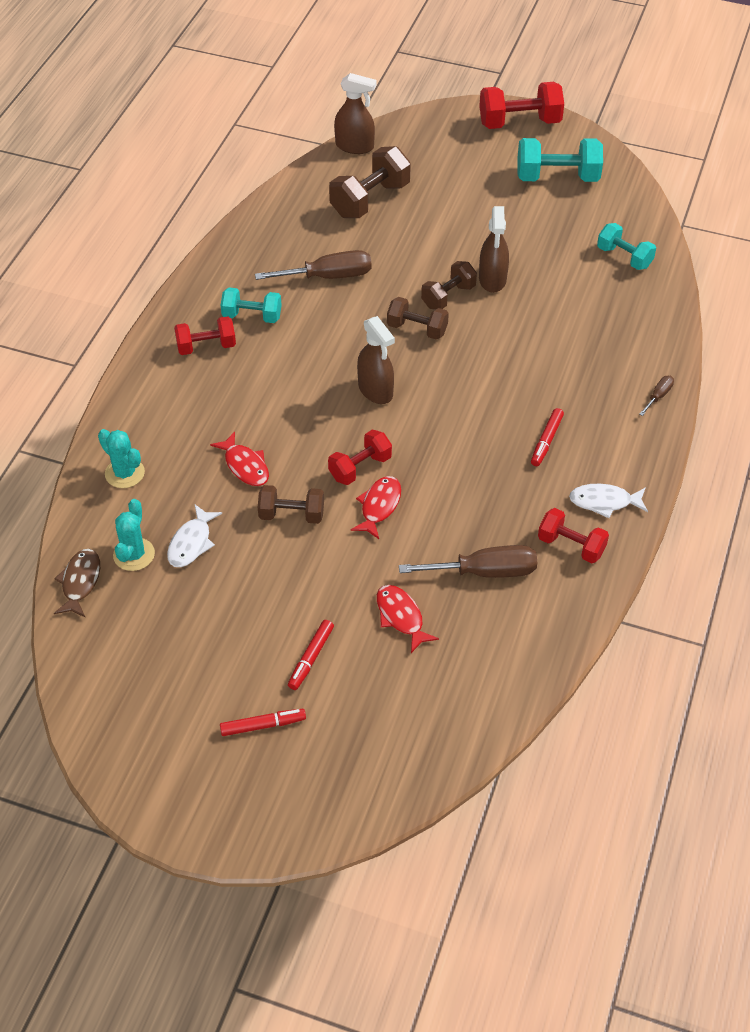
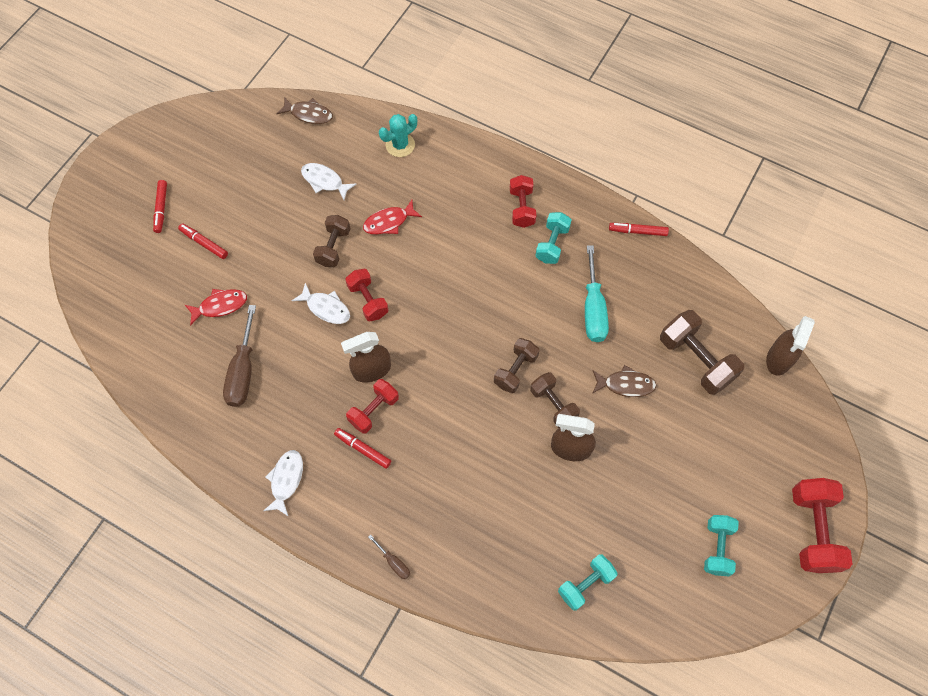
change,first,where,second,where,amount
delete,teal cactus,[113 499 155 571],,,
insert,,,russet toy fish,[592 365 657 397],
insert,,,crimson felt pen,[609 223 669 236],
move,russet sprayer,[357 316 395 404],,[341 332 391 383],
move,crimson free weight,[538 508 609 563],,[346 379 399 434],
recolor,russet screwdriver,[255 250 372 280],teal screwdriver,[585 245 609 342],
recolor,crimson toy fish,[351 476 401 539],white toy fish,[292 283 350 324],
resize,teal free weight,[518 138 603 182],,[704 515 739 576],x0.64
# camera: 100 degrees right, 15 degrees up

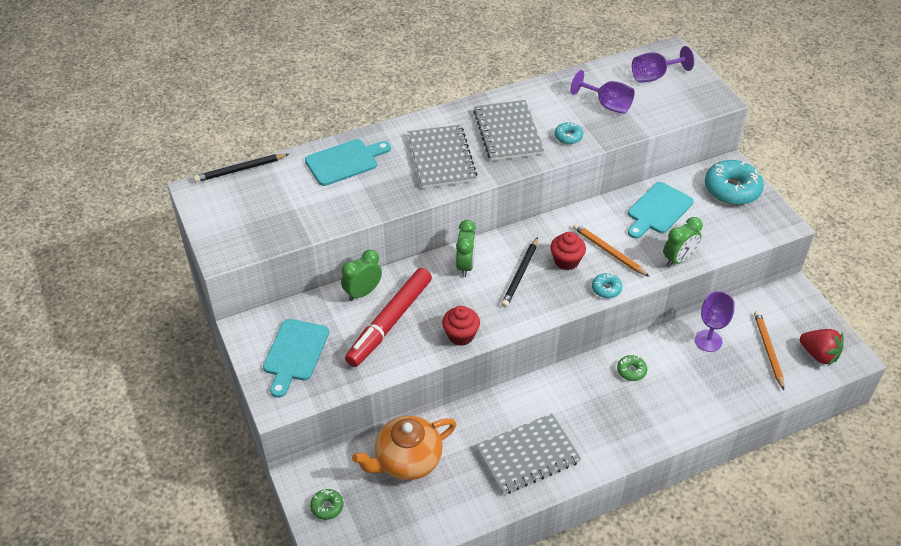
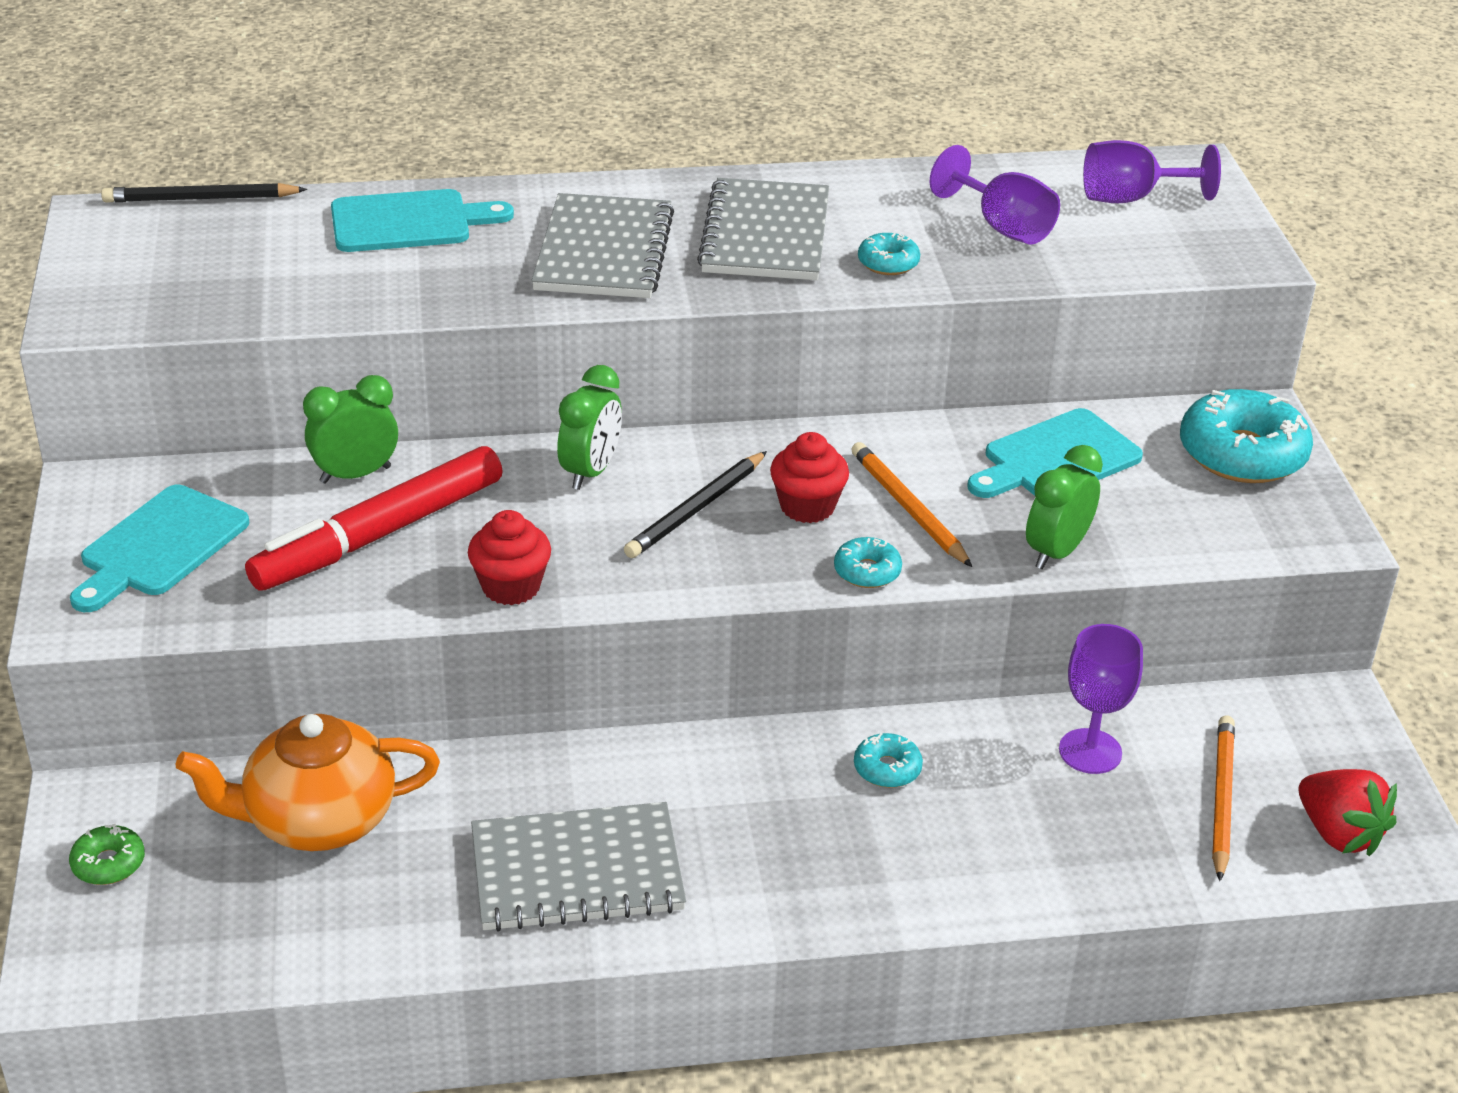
change,first,where,second,where,amount
recolor,green glazed donut,[617 355 647 381],teal glazed donut,[854 733 923 788],
rotate,green alarm clock,[663 217 703 267],,[1026 445 1103 569],150 degrees clockwise
# camera: 15 degrees right, 10 degrees down

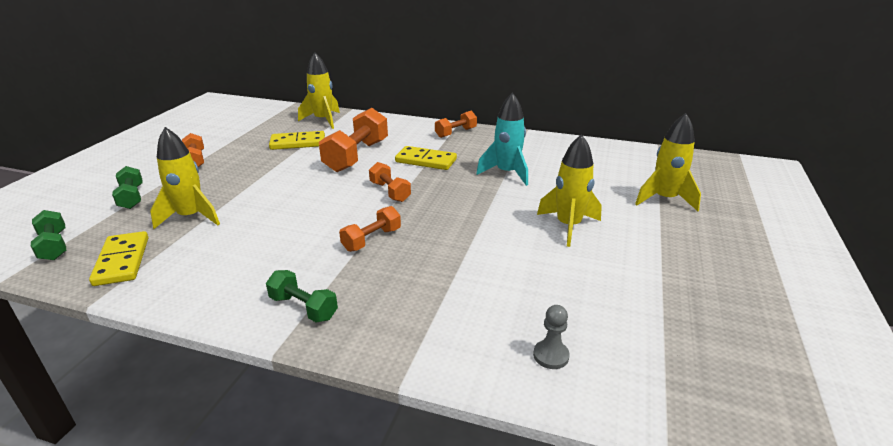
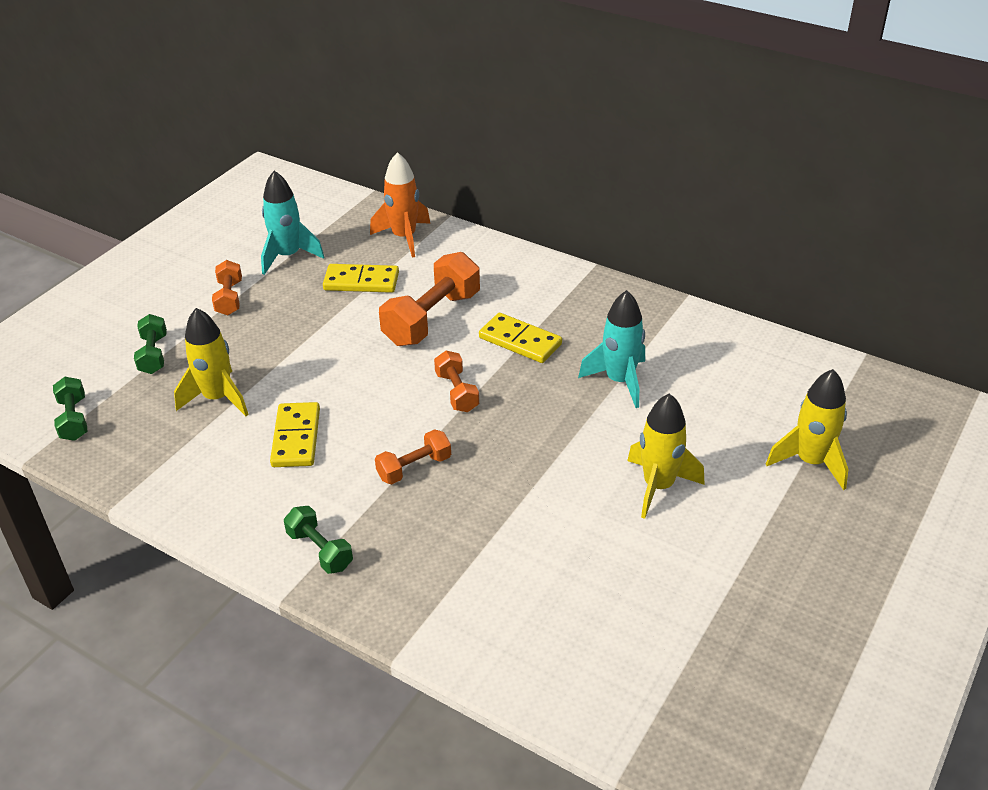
change,first,where,second,where,amount
delete,orange free weight,[435 111 477 138],,,
delete,ash-grey game pawn,[533 305 570 369],,,
insert,,,teal spaceship,[261 171 324 275],
move,bright yellow domino tile,[89 231 148 286],,[270 402 320 467],
recolor,bright yellow spaceship,[298 52 340 129],orange spaceship,[370 152 430 258],
# camera: 15 degrees right, 10 degrees up

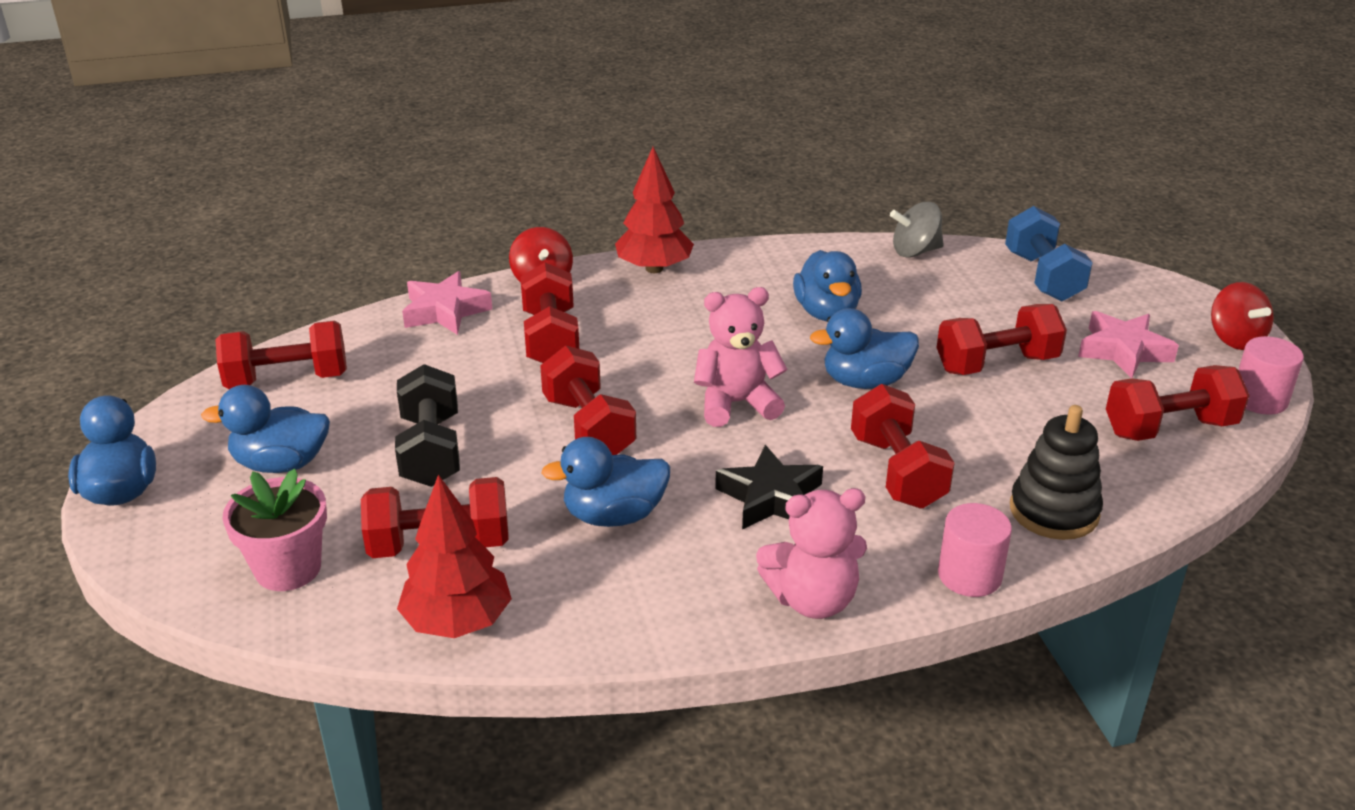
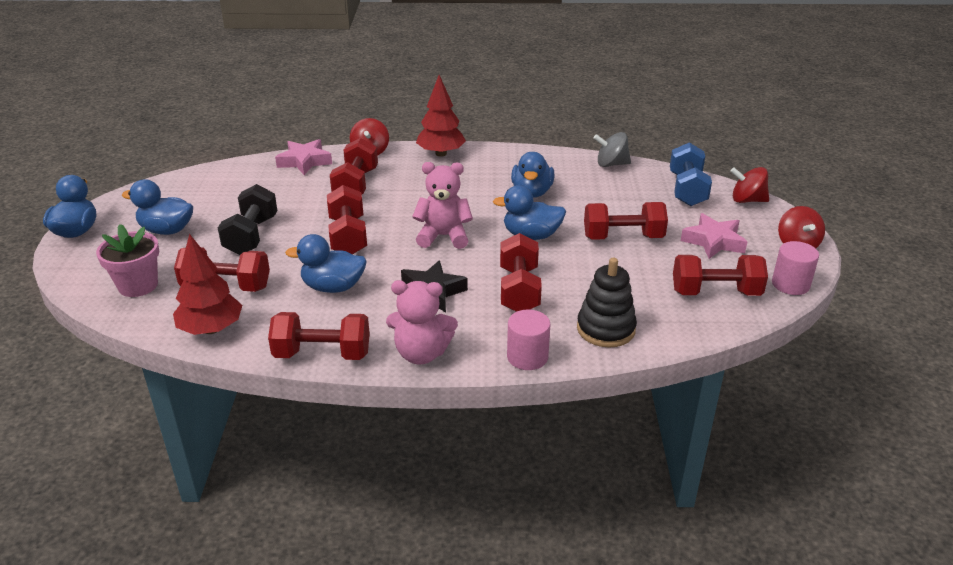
change,first,where,second,where,amount
insert,,,crimson toy top,[731 167 769 203],
move,crimson free weight,[215 321 347 389],,[268 312 370 360],
# camera: 15 degrees right, 0 degrees up

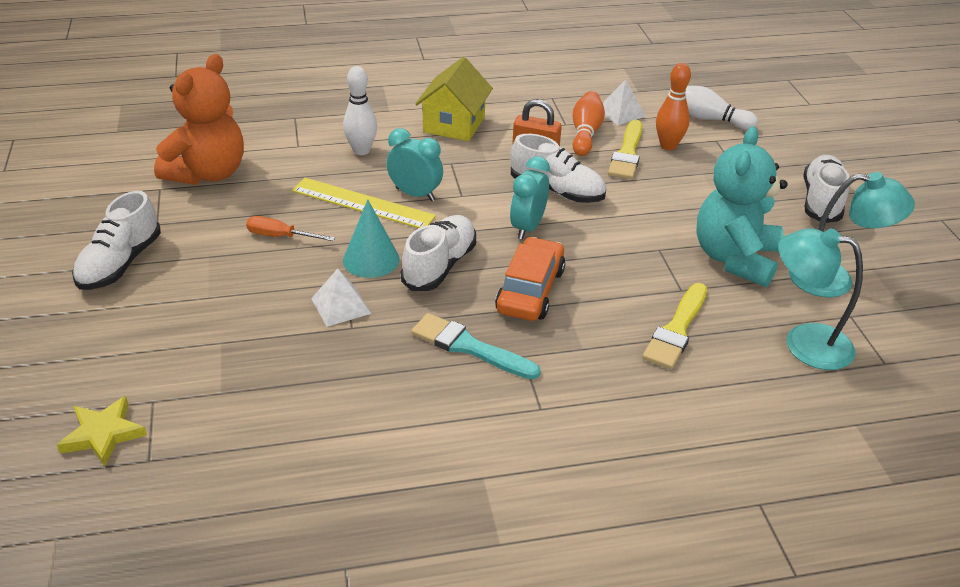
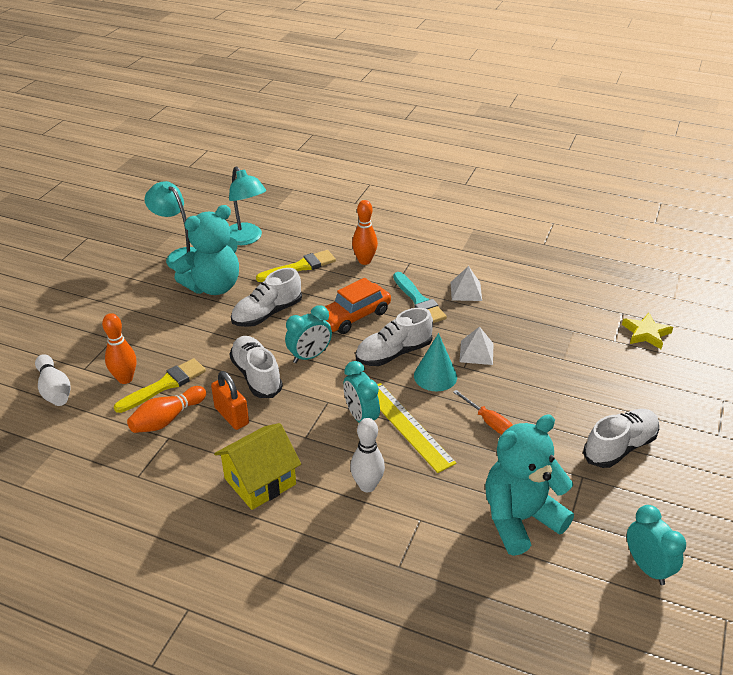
change,first,where,second,where,amount
insert,,,orange tenpin,[352 200 378 265],
insert,,,teal alarm clock,[627 505 686 585],
move,white pyramid shape,[603 80 646 125],,[450 266 482 301],
move,white sneaker,[803 155 849 223],,[231 268 302 327],
recolor,orange teddy,[154 54 244 185],teal teddy,[485 414 574 556],
# camera: 145 degrees left, 0 degrees up

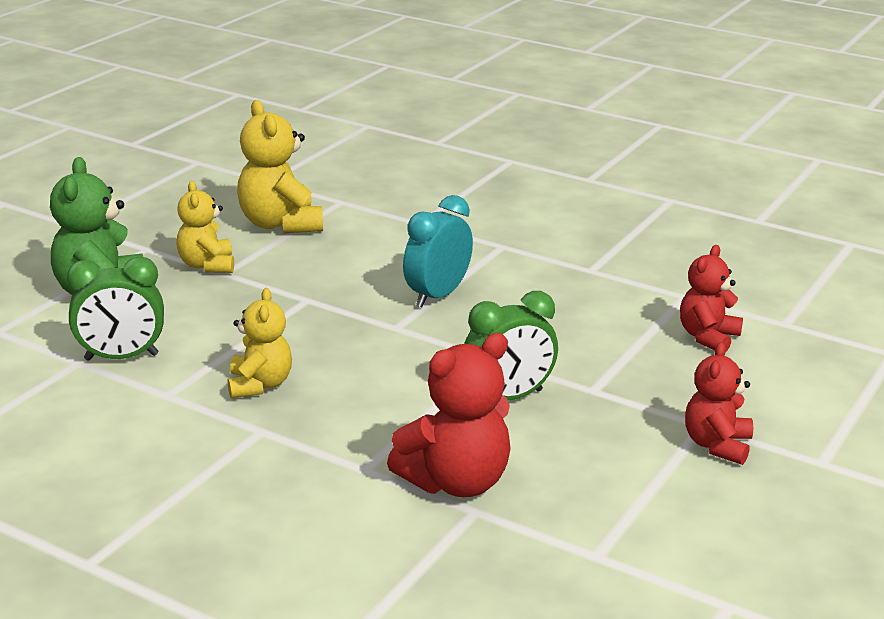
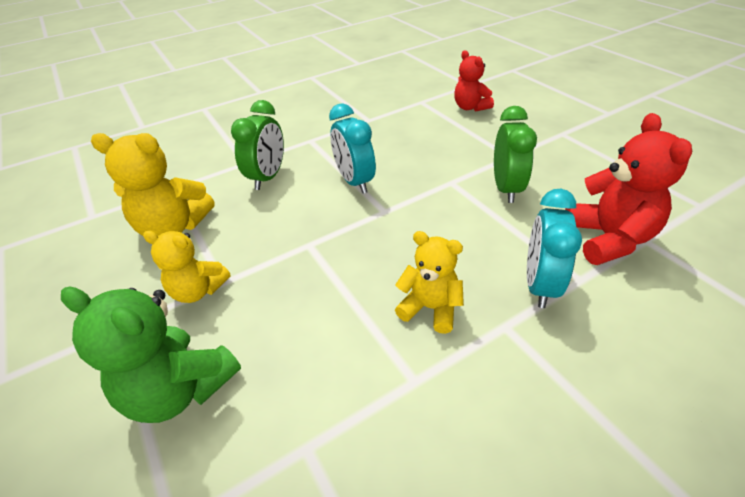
change,first,where,second,where,amount
delete,crimson teddy,[685 342 753 465],,,
insert,,,teal alarm clock,[527 189 582 308],
move,green alarm clock,[67 257 164 361],,[231 100 284 190],
# camera: 60 degrees left, 15 degrees up

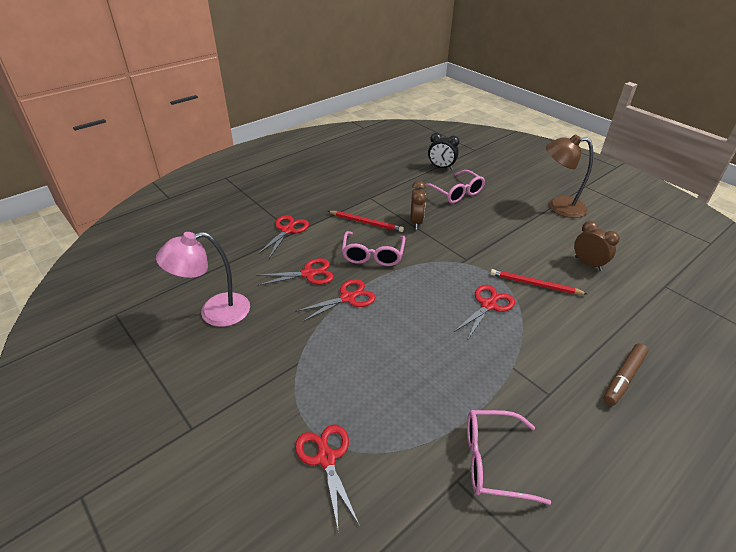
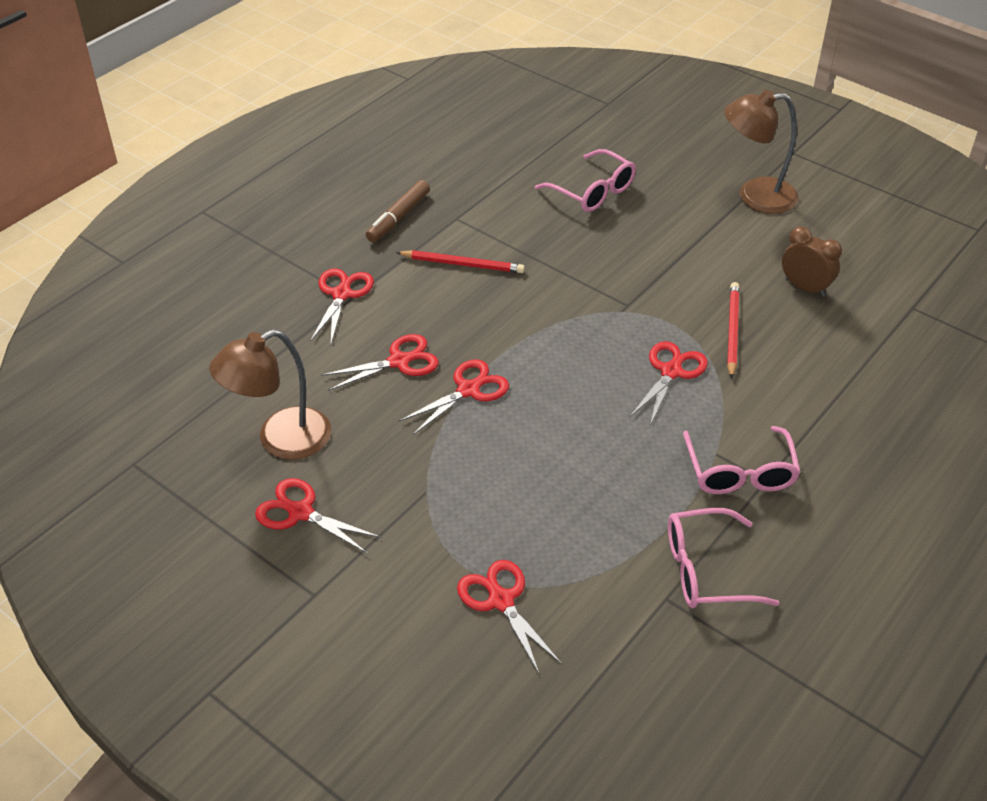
change,first,where,second,where,amount
delete,russet alarm clock,[410 180 426 229],,,
delete,jet-black alarm clock,[428 133 459 170],,,
insert,,,crimson scissors,[255 478 381 554],
move,rosy spectacles,[342 231 406 266],,[683 426 801 494],
move,russet felt pen,[604 343 648 406],,[366 180 430 242],
recolor,rosy desk lamp,[156 232 250 327],russet desk lamp,[209 329 331 459],
rotate,crimson wooden pencil,[490 269 587 294],,[727 282 740 379],90 degrees clockwise
# camera: 10 degrees left, 5 degrees up

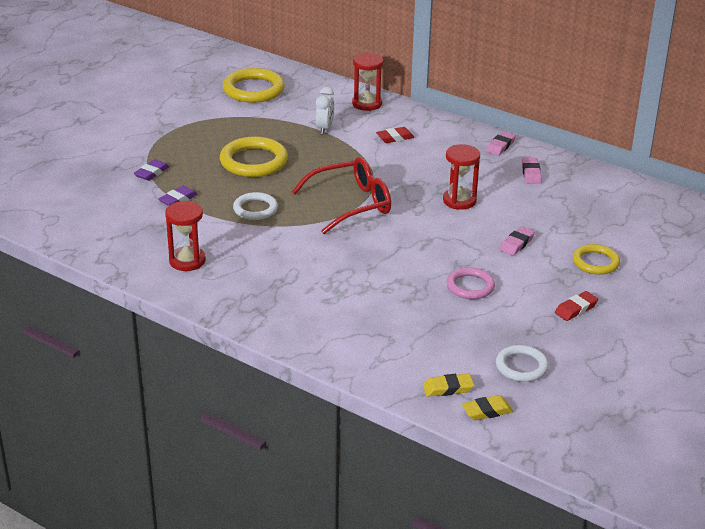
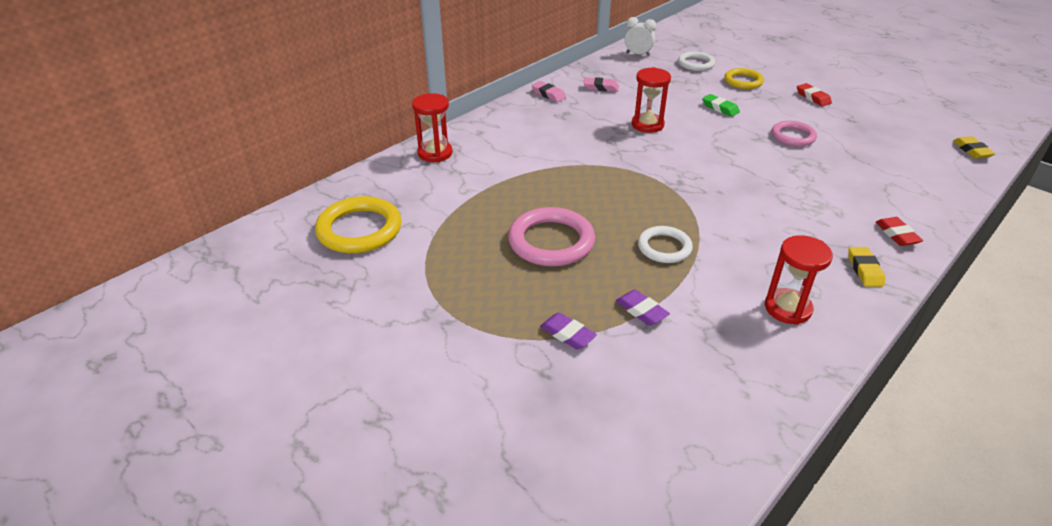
change,first,where,second,where,amount
delete,crimson spectacles,[292 157 391 234],,,
move,white alarm clock,[316 87 334 134],,[624 17 656 56],
move,crimson pencil eraser,[376 127 415 143],,[876 217 923 246],
move,bright yellow pencil eraser,[423 373 474 397],,[848 247 885 287],
move,white hoop,[496 345 549 382],,[678 51 715 71],
recolor,bright yellow hoop,[220 136 288 177],rosy hoop,[508 207 595 266],
recolor,rosy pencil eraser,[500 226 535 256],green pencil eraser,[702 94 740 117],
# camera: 80 degrees left, 5 degrees up

